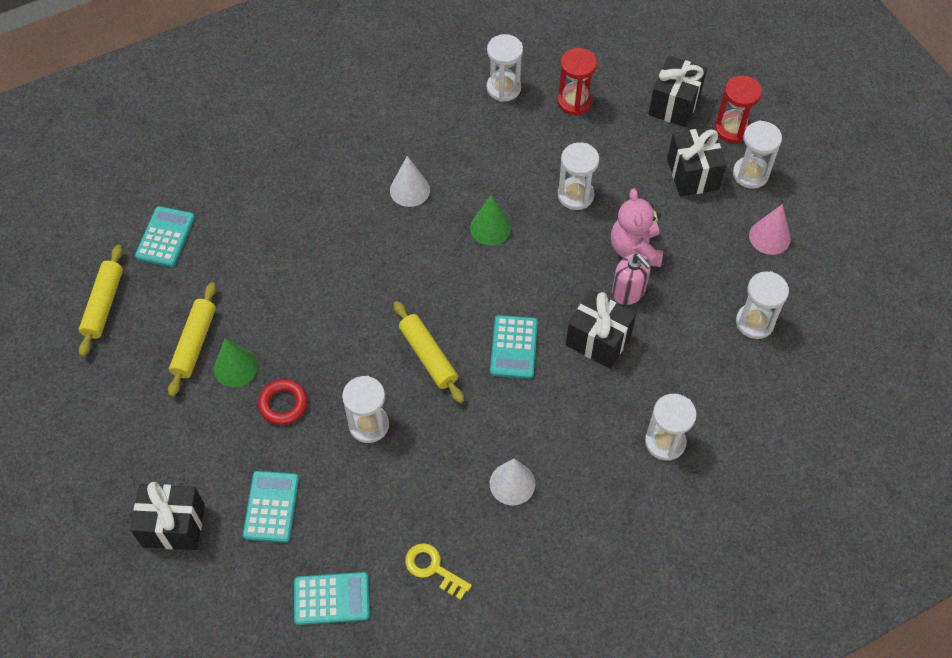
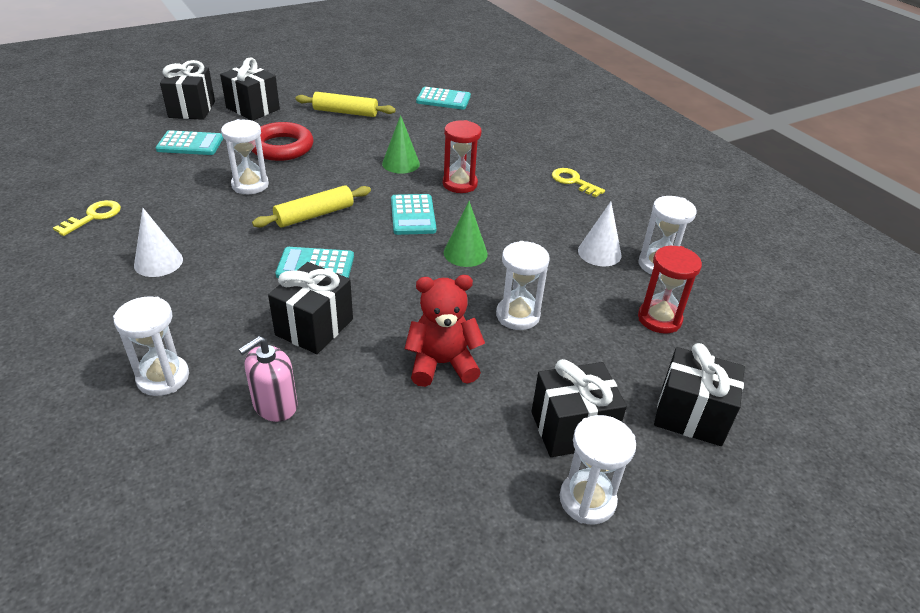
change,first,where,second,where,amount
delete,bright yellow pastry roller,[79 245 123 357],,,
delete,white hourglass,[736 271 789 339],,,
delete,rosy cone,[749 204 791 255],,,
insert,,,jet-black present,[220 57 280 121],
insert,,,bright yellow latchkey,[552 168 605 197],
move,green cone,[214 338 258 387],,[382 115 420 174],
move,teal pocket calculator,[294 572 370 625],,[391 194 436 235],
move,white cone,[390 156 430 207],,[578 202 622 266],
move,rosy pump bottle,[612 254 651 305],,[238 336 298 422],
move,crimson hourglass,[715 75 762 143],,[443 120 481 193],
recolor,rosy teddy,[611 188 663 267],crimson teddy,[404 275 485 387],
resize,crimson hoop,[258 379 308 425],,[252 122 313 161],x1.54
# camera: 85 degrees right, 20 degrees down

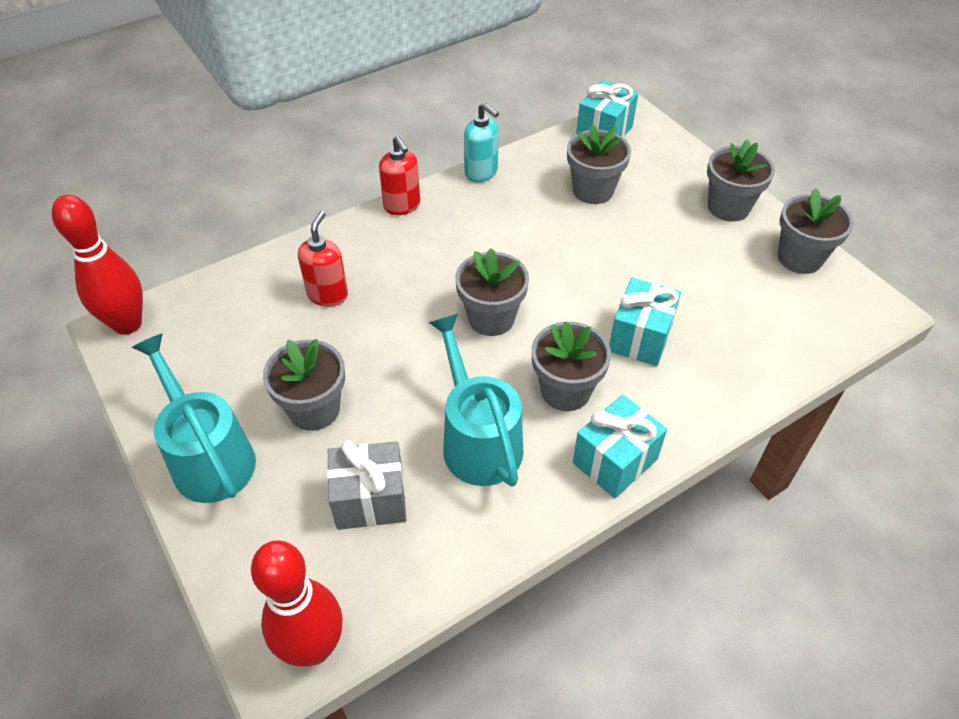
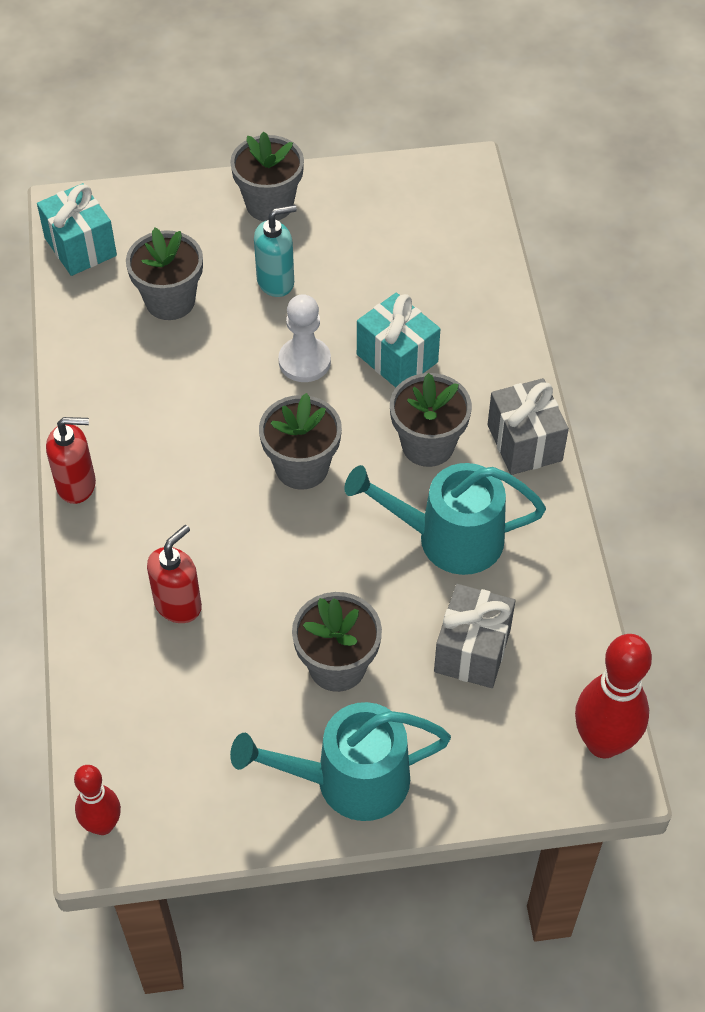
change,first,where,second,where,amount
delete,ash-grey flower pot,[778 188 854 274],,,
insert,,,white game pawn,[279 294 331 382],
move,teal pump bottle,[464 103 499 182],,[254 205 297 297],
recolor,teal present,[573 395 667 498],ash-grey present,[487 378 569 475],
rotate,crimson pump bottle,[298 211 348 306],,[147 525 202 623],90 degrees clockwise
resize,crimson tenpin,[52 195 143 335],,[74 765 121 835],x0.61
# camera: 65 degrees left, 5 degrees up

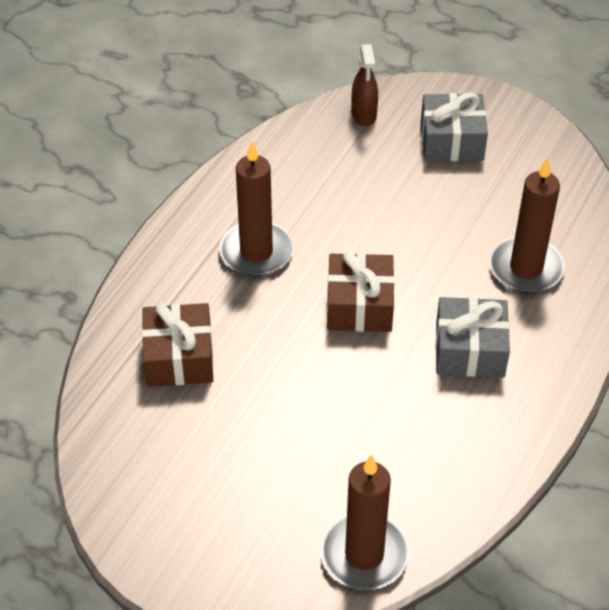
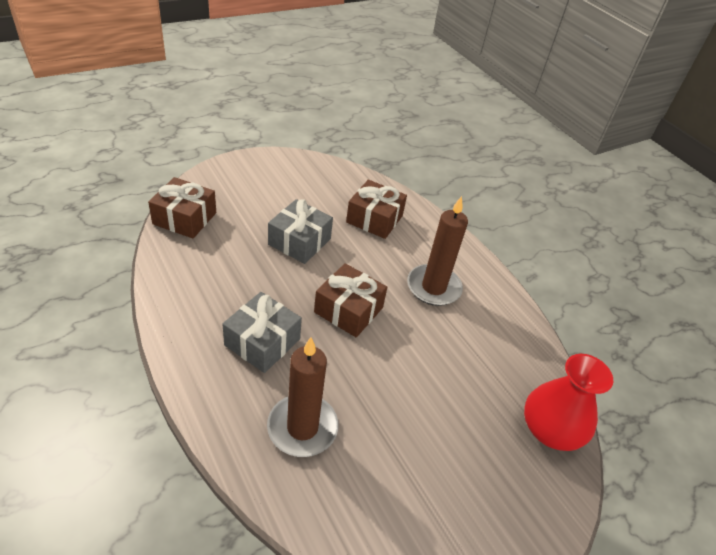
change,first,where,second,where,amount
move,ash-grey present,[421 93 488 161],,[268 199 333 264],
replace,russet wax candle,[321 455 409 590],russet present,[148 177 216 238],
replace,russet sprayer,[352 44 378 126],crimson vase,[524 354 613 451],
# camera: 115 degrees right, 5 degrees down

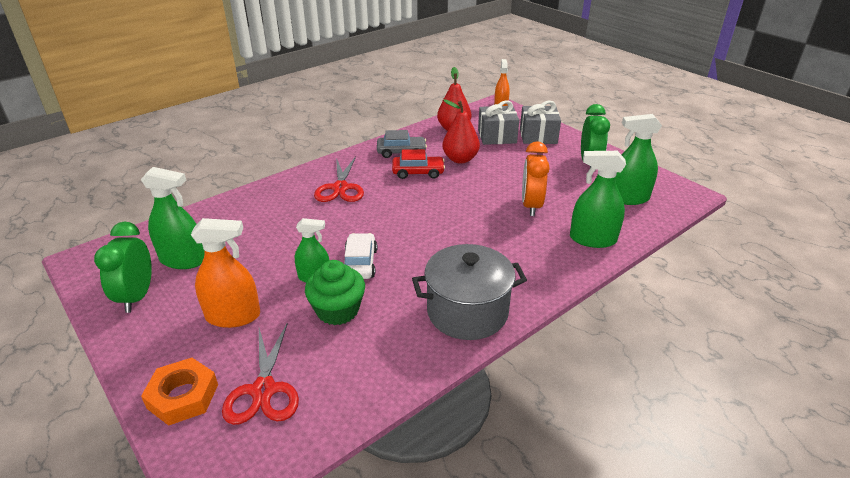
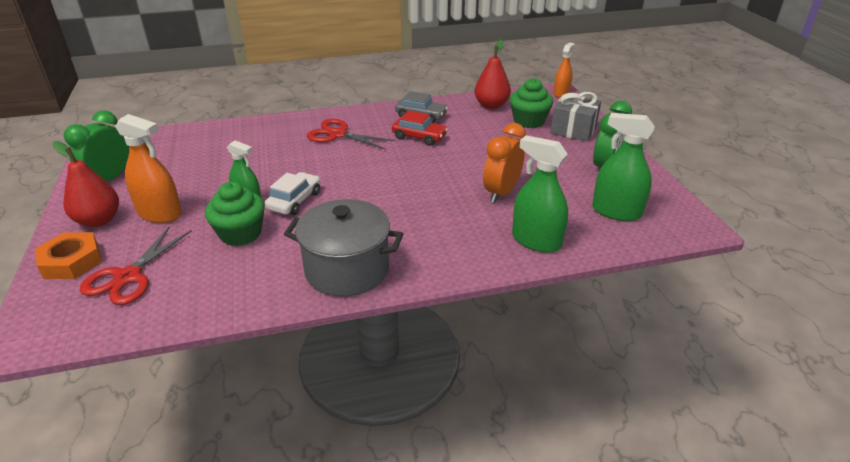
change,first,where,second,where,amount
delete,green sprayer,[141 167 205 269],,,
move,crimson pear fruit,[442 99 480 164],,[52 141 119 227],
replace,ash-grey present,[478 100 519 145],green muffin,[510 78 553 128],
rotate,crimson scissors,[314 156 364 202],,[307 119 395 149],90 degrees clockwise
# camera: 25 degrees right, 0 degrees up

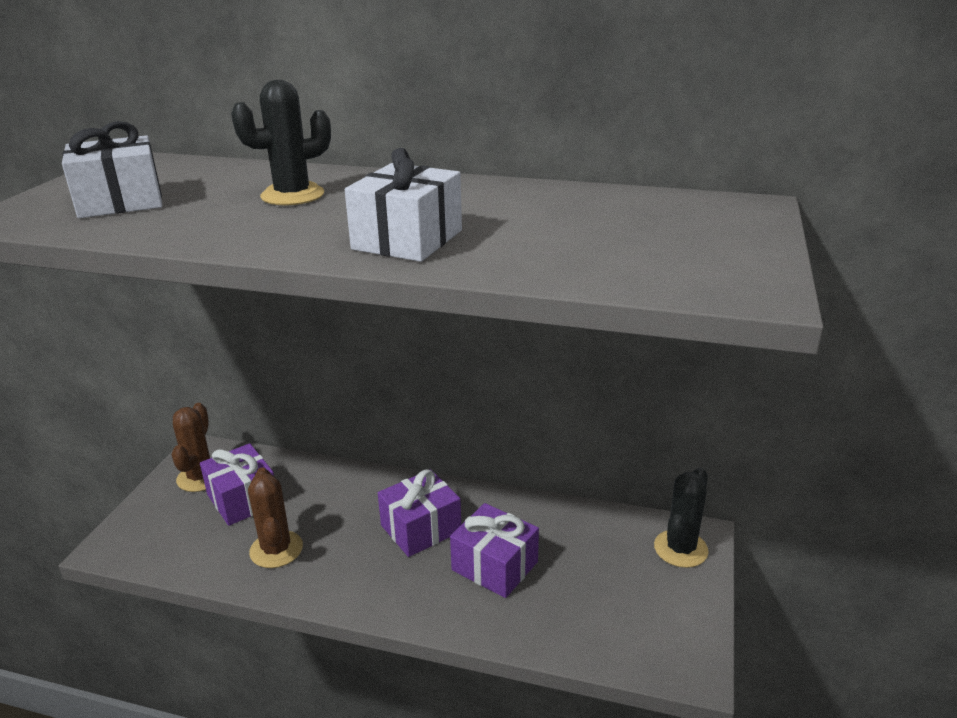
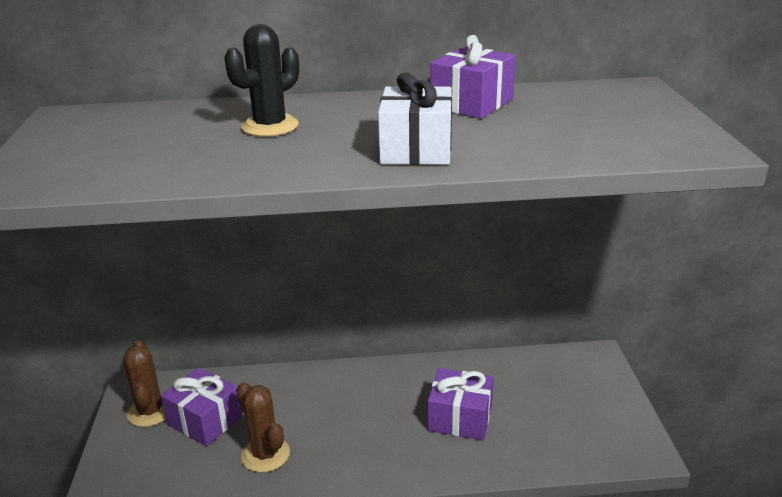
change,first,where,second,where,amount
delete,white present,[62 121 162 218],,,
delete,jet-black cactus,[654 467 709 568],,,
move,royal purple present,[378 470 461 557],,[430 35 516 118],
# camera: 20 degrees left, 0 degrees up

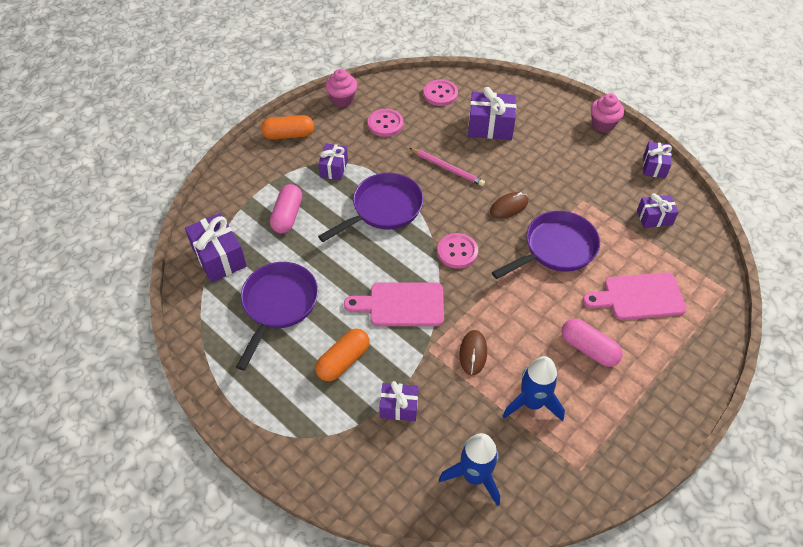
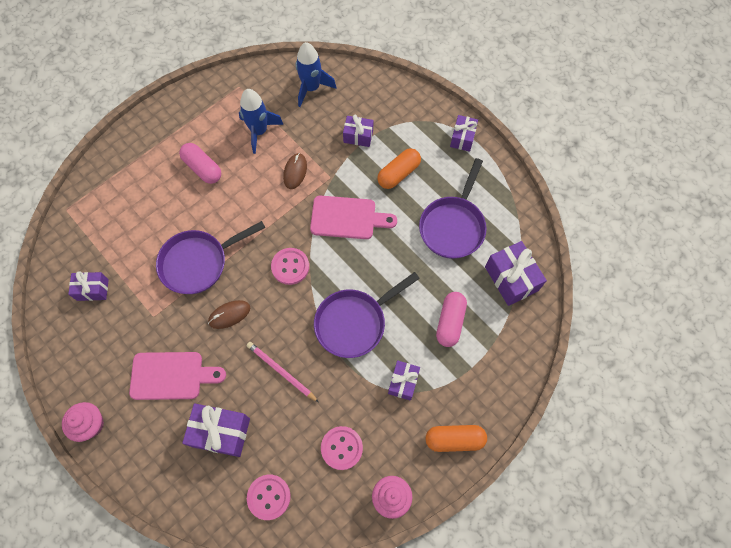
change,first,where,second,where,amount
move,rosy bread board,[583 272 686 320],,[129 352 226 400],
move,royal purple present,[643 142 672 178],,[450 115 478 152],
# camera: 175 degrees left, 15 degrees up

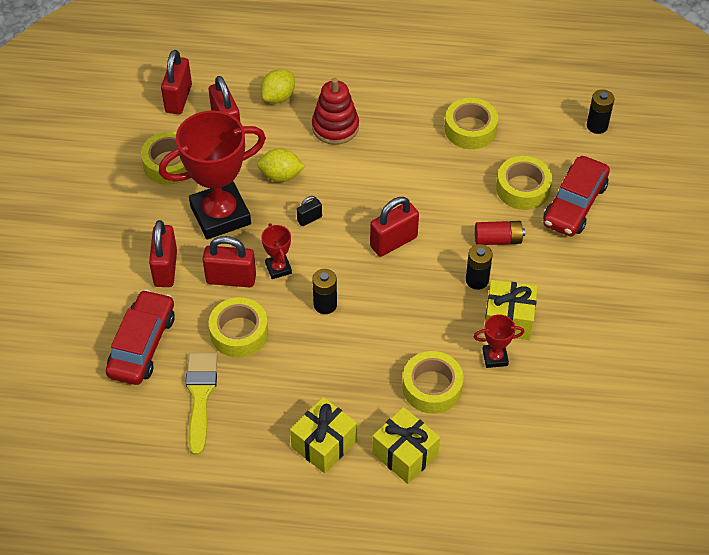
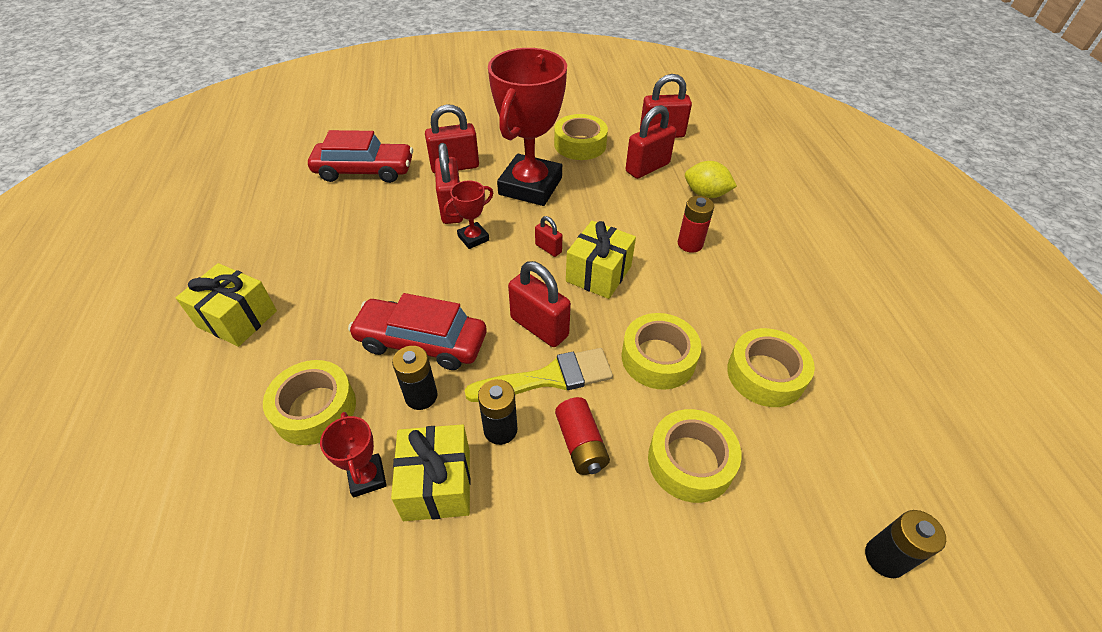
change,first,where,second,where,amount
delete,bright yellow toy lemon,[257 148 305 182],,,
move,bright yellow paint brush,[185 353 217 455],,[465 348 613 402],
move,bright yellow roll of tape,[209 297 268 358],,[622 313 701 390],
move,jet-black power cell,[312 269 337 314],,[392 346 438 410],
move,bright yellow present,[372 407 440 484],,[566 221 636 299],
move,crimson automobile,[543 156 610 236],,[348 293 487 370],
replace,crimson ring stacker,[312 78 359 145],crimson power cell,[678 196 714 253],
recolor,jet-black small lock,[297 196 322 226],crimson small lock,[535 216 562 257],
rotate,crimson prize cup,[159 111 266 239],,[488 48 567 206],60 degrees clockwise
# camera: 75 degrees right, 5 degrees down

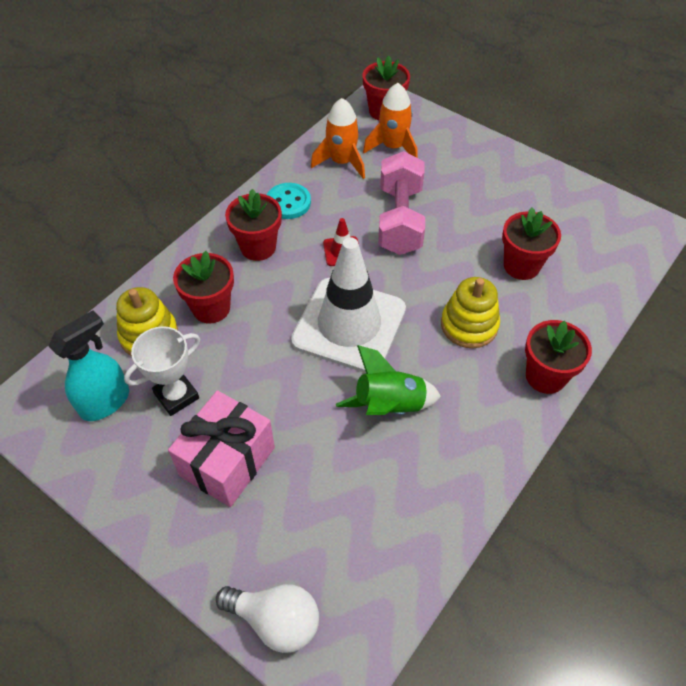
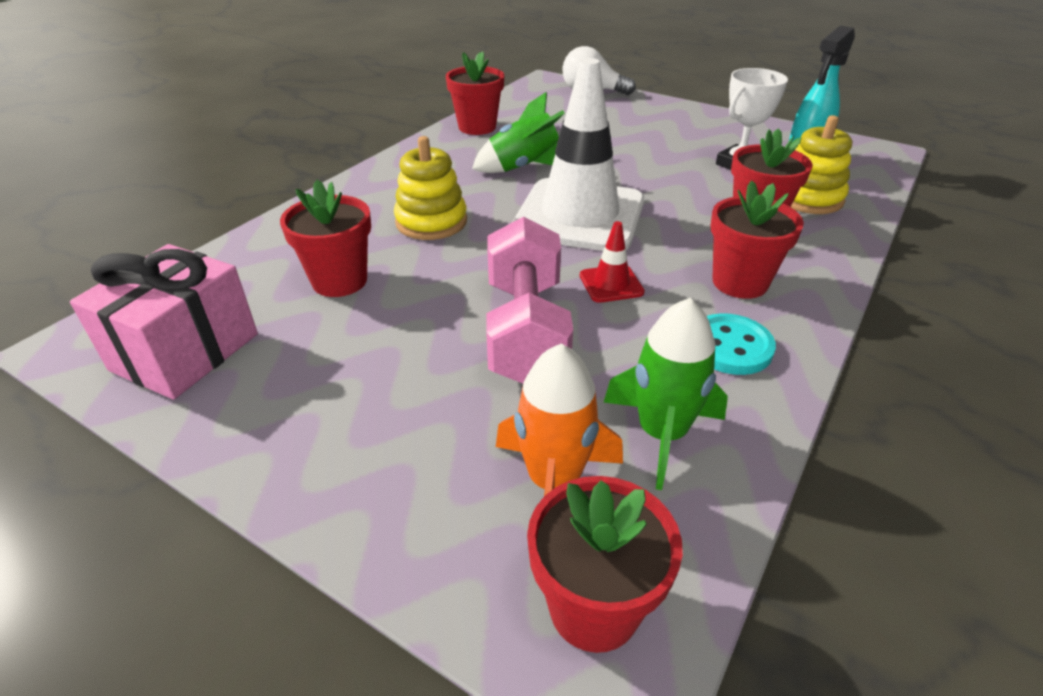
change,first,where,second,where,amount
move,rosy present,[168 390 275 507],,[70 244 258 400],
move,crimson flower pot,[525 320 592 394],,[446 51 504 135],
recolor,orange spaceship,[311 98 365 179],green spaceship,[604 298 728 490],
# camera: 175 degrees right, 15 degrees down

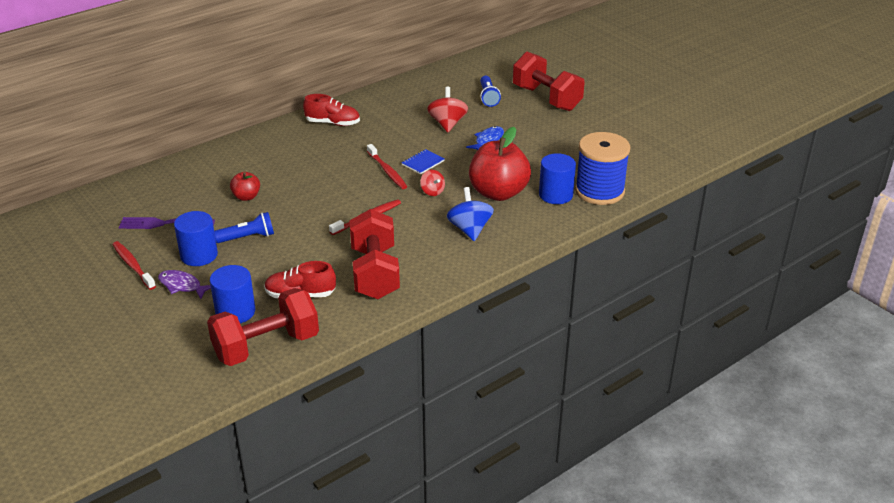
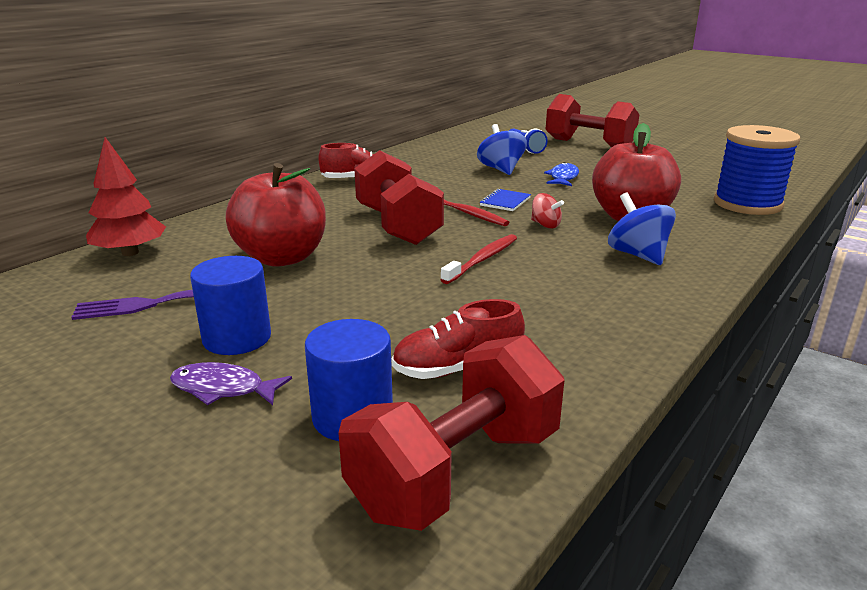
change,first,where,second,where,amount
delete,crimson toothbrush,[112 241 156 290],,,
delete,blue flashlight,[214 212 274 243],,,
delete,blue solid cylinder,[539 153 576 204],,,
insert,,,crimson tree,[86 137 166 256],
move,crimson free weight,[349 209 400 299],,[354 150 444 245],
recolor,crimson toy top,[427 87 468 132],blue toy top,[477 124 527 175],
resize,crimson toy apple,[230 172 260 201],,[226 163 326 267],x2.07
# camera: 15 degrees left, 10 degrees down

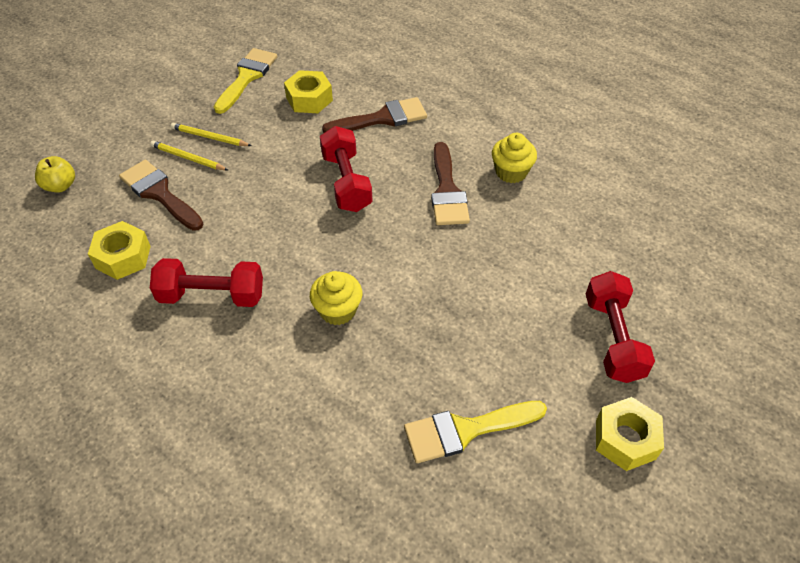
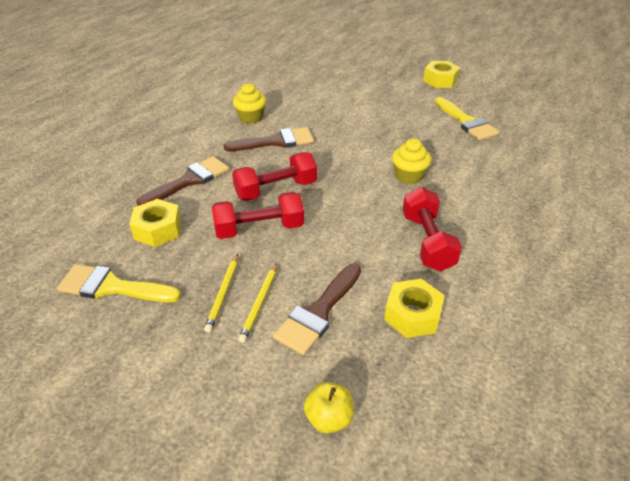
change,first,where,second,where,amount
move,crimson free weight,[586 271 655 383],,[212 192 304 239],
rotate,russet paint brush,[322 97 427 133],,[136 156 229 206],75 degrees clockwise
# camera: 100 degrees left, 10 degrees down

